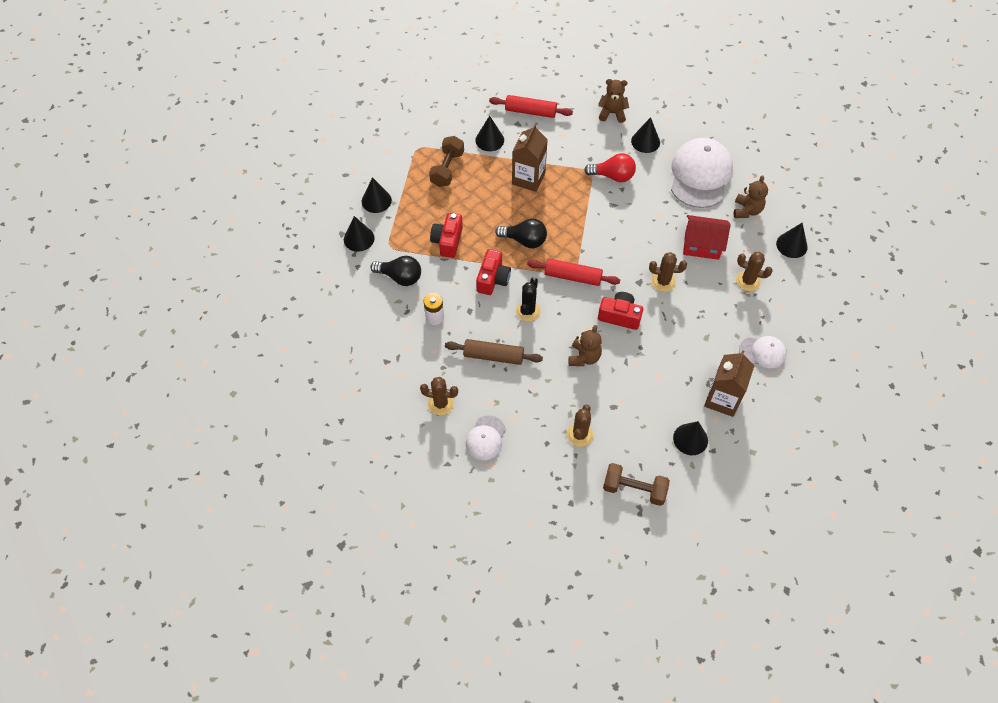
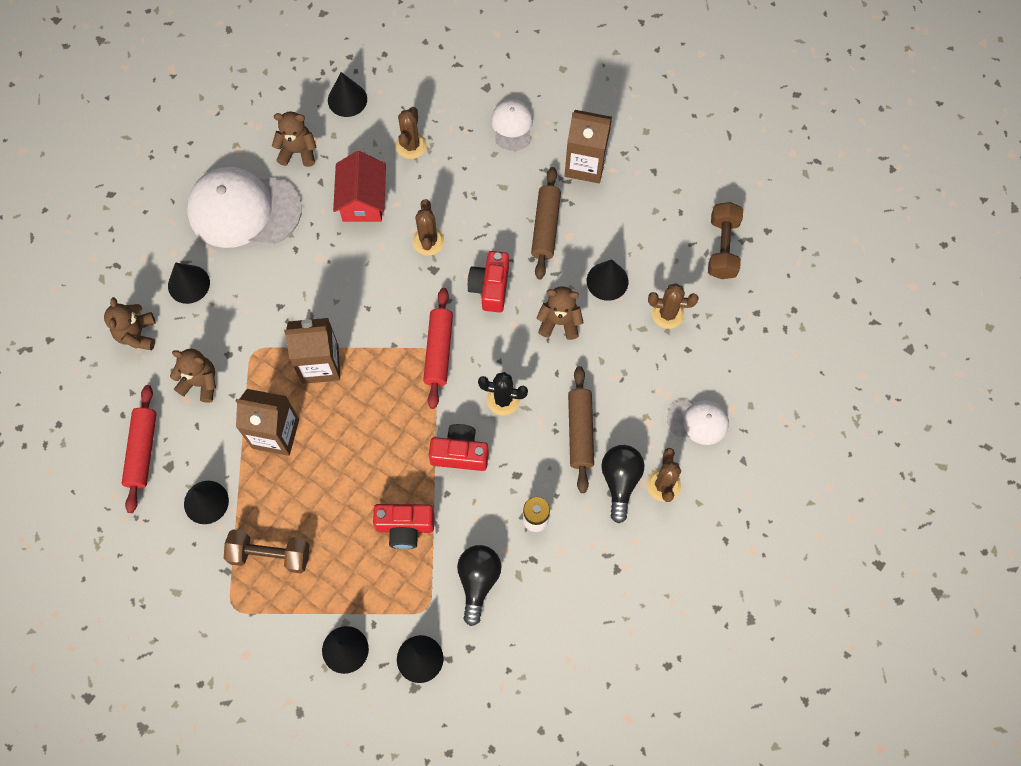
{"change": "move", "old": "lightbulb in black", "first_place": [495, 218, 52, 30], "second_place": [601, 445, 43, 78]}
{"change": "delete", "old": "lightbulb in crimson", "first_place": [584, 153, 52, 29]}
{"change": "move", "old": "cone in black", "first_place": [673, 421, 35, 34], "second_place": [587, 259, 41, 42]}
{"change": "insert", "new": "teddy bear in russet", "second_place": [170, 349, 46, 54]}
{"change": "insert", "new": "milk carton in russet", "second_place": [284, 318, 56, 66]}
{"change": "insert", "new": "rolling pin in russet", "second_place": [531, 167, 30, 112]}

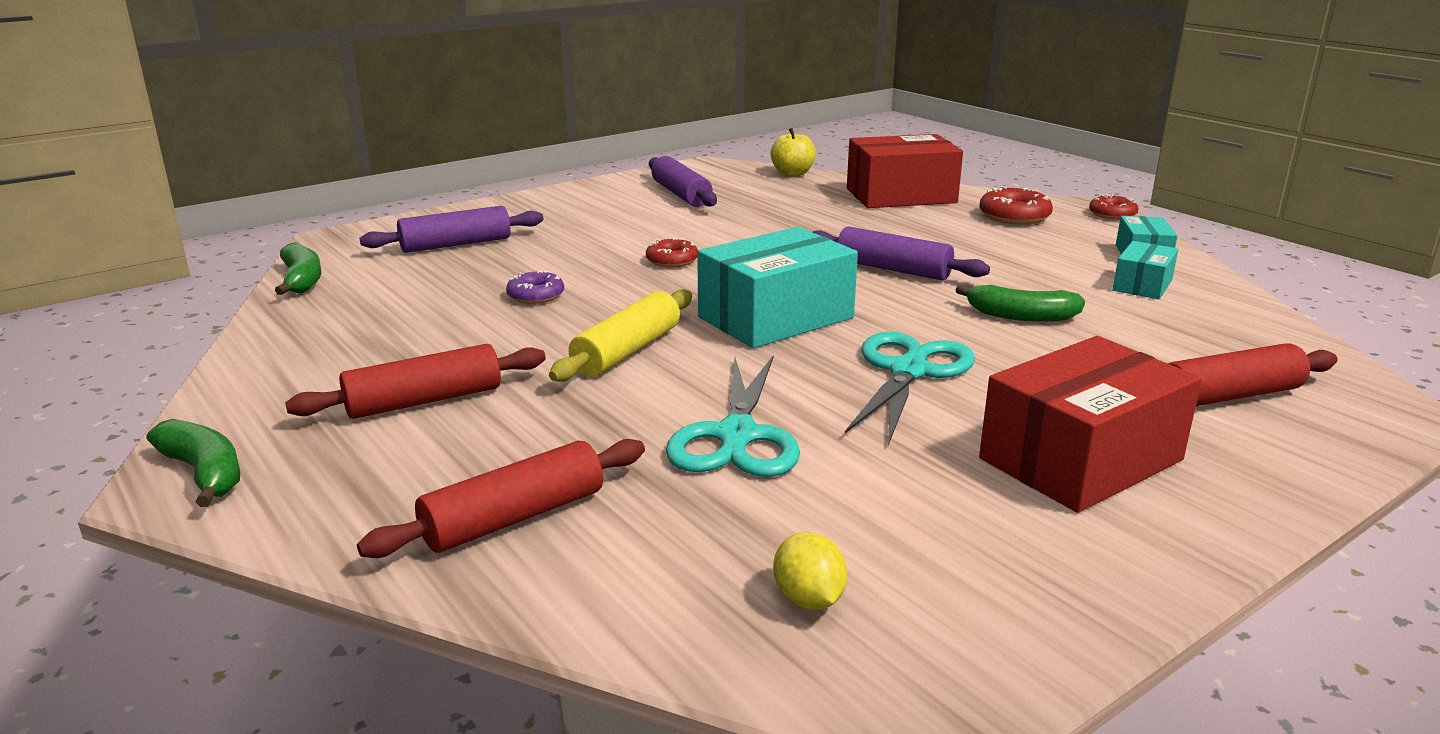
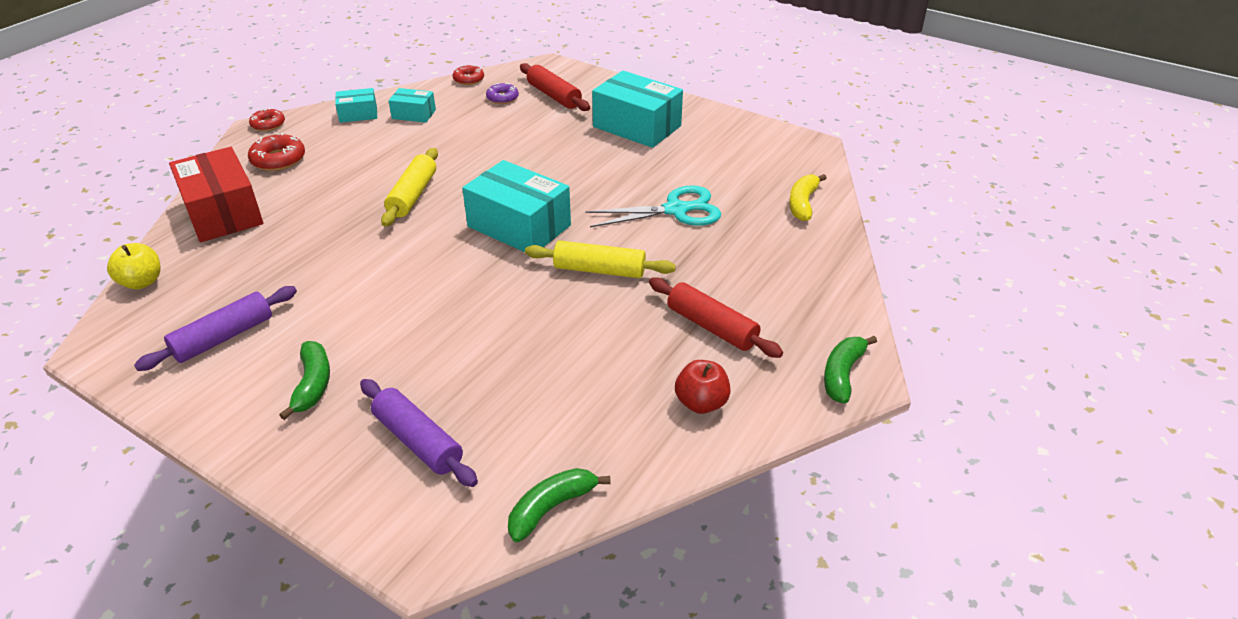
{"change": "delete", "old": "rolling pin in crimson", "first_place": [357, 439, 288, 119]}
{"change": "move", "old": "donut in violet", "first_place": [506, 271, 58, 33], "second_place": [486, 83, 33, 21]}
{"change": "move", "old": "donut in crimson", "first_place": [646, 238, 52, 29], "second_place": [453, 65, 31, 20]}
{"change": "delete", "old": "toy lemon in yellow", "first_place": [773, 532, 75, 78]}
{"change": "recolor", "old": "rolling pin in violet", "new": "rolling pin in yellow", "first_place": [813, 226, 177, 55], "second_place": [381, 148, 57, 79]}
{"change": "delete", "old": "pair of scissors in aqua", "first_place": [845, 332, 130, 113]}
{"change": "move", "old": "toy banana in leaf-green", "first_place": [956, 285, 129, 37], "second_place": [279, 341, 51, 79]}
{"change": "recolor", "old": "parcel in crimson", "new": "parcel in aqua", "first_place": [979, 336, 223, 177], "second_place": [592, 71, 91, 77]}
{"change": "insert", "new": "apple in crimson", "second_place": [675, 360, 56, 54]}
{"change": "insert", "new": "toy banana in yellow", "second_place": [789, 174, 38, 47]}

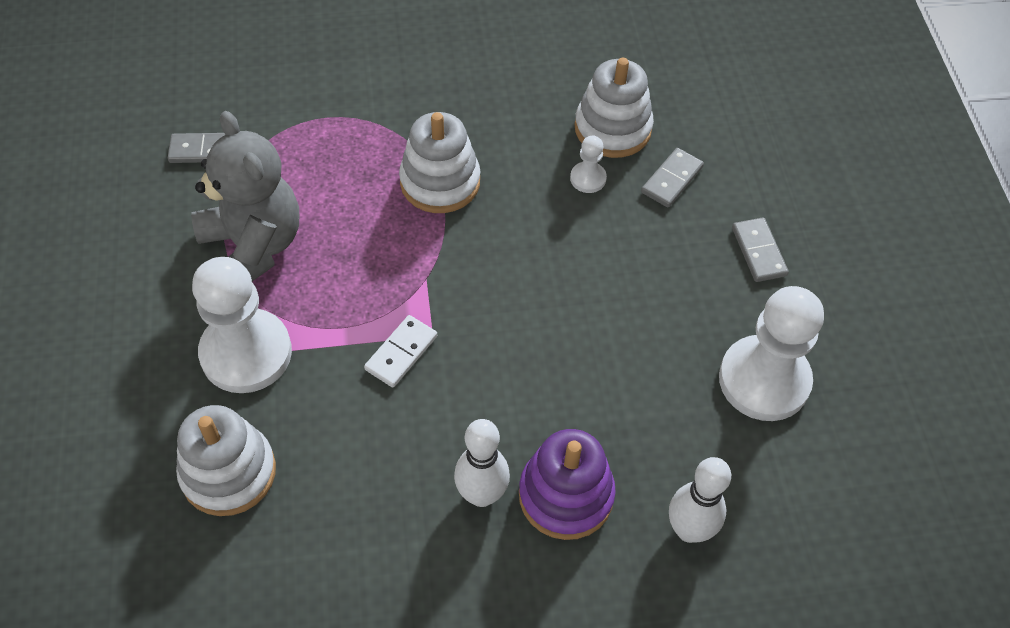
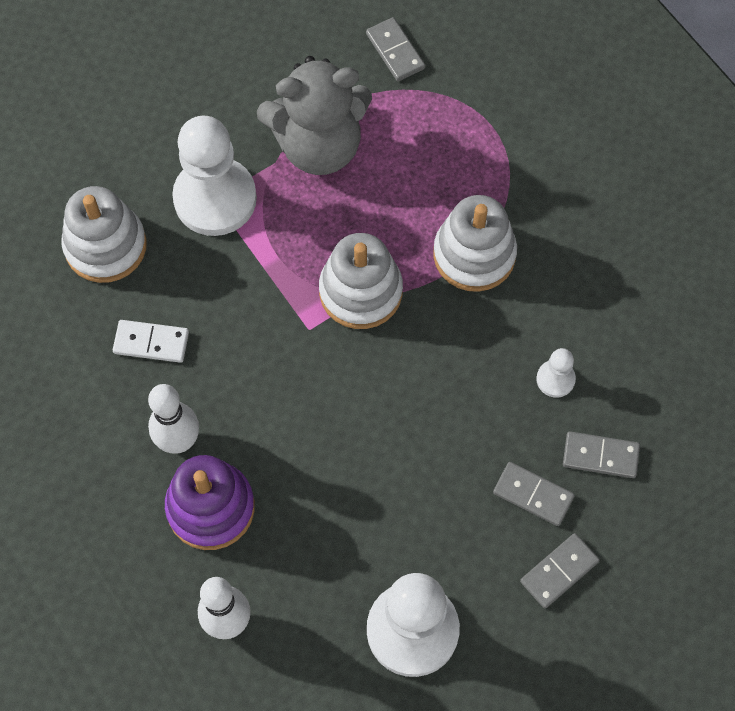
{"change": "rotate", "old": "teddy bear in ash-grey", "first_place": [191, 111, 108, 170], "second_place": [257, 56, 115, 119], "degrees": 45}
{"change": "move", "old": "domino piece in snow-white", "first_place": [364, 315, 73, 72], "second_place": [113, 320, 76, 43]}
{"change": "move", "old": "stacking toy in snow-white", "first_place": [574, 58, 80, 100], "second_place": [319, 233, 84, 96]}
{"change": "insert", "new": "domino piece in ash-grey", "second_place": [493, 462, 82, 64]}

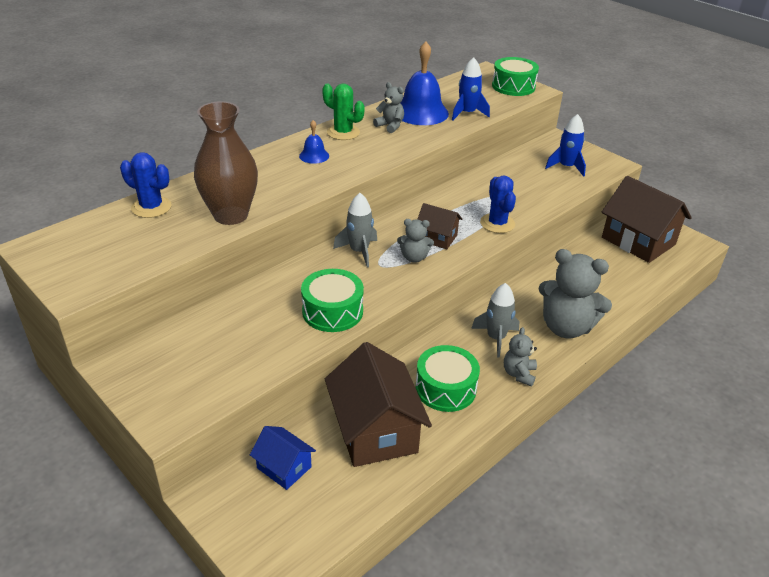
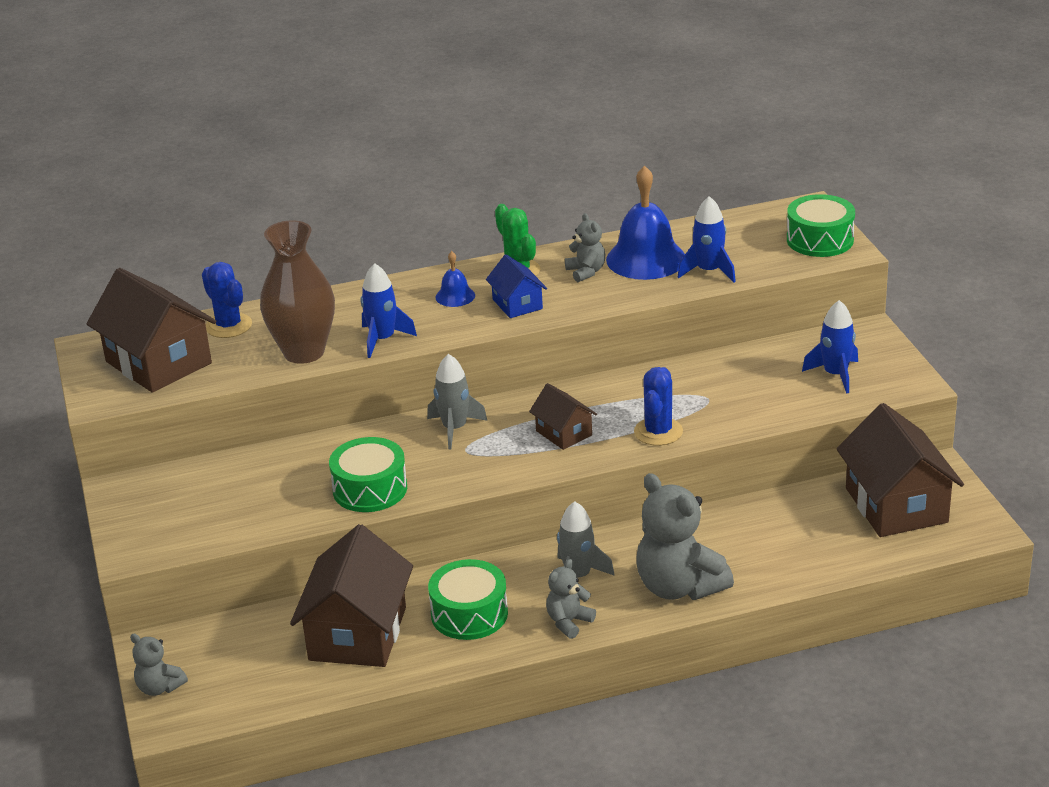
{"change": "move", "old": "house in royal blue", "first_place": [250, 426, 66, 64], "second_place": [486, 254, 61, 64]}
{"change": "move", "old": "teddy bear in ash-grey", "first_place": [397, 219, 37, 44], "second_place": [130, 634, 58, 62]}
{"change": "insert", "new": "house in russet", "second_place": [87, 268, 129, 125]}
{"change": "insert", "new": "toy rocket in royal blue", "second_place": [361, 263, 56, 95]}

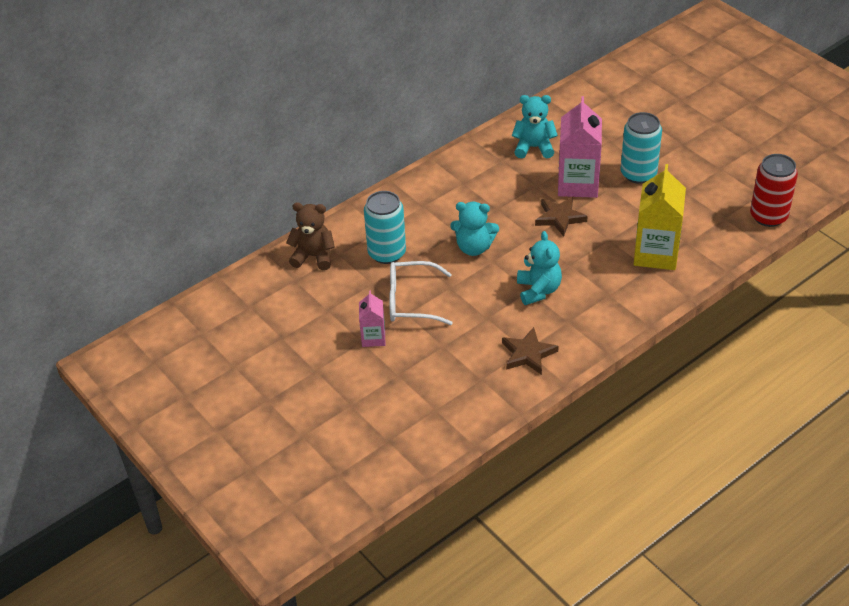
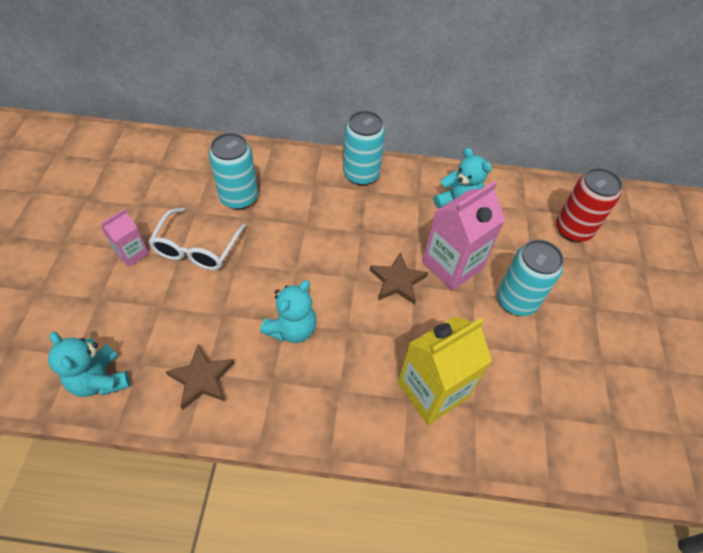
{"change": "delete", "old": "teddy bear in russet", "first_place": [286, 202, 49, 68]}
{"change": "rotate", "old": "spectacles in snow-white", "first_place": [389, 261, 64, 64], "second_place": [148, 208, 99, 62], "degrees": -120}
{"change": "move", "old": "teddy bear in aqua", "first_place": [450, 202, 49, 54], "second_place": [48, 332, 82, 65]}
{"change": "move", "old": "can in crimson", "first_place": [750, 154, 48, 73], "second_place": [556, 168, 66, 74]}
{"change": "insert", "new": "can in aqua", "second_place": [343, 111, 42, 74]}

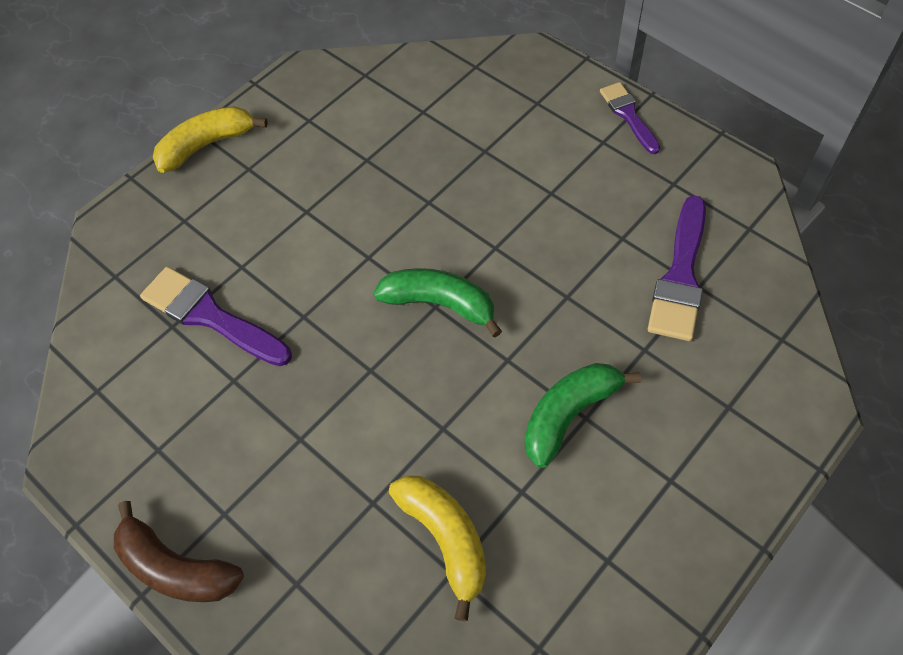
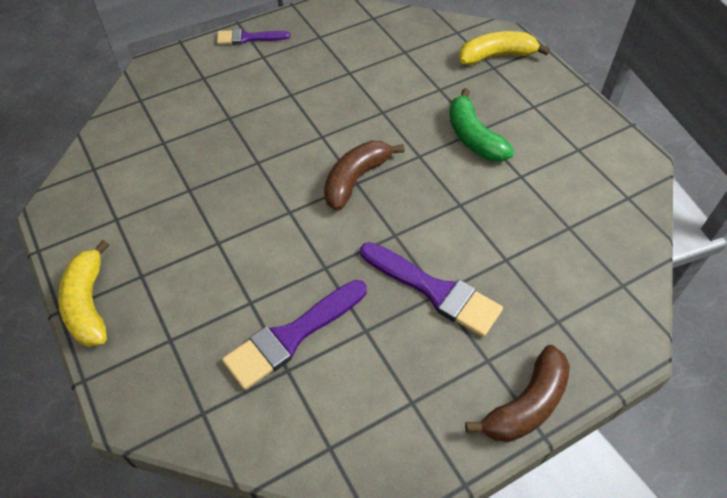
{"change": "recolor", "old": "toy banana in leaf-green", "new": "toy banana in russet", "first_place": [374, 268, 128, 69], "second_place": [324, 141, 80, 70]}
{"change": "move", "old": "toy banana in yellow", "first_place": [389, 476, 97, 145], "second_place": [459, 31, 91, 34]}
{"change": "move", "old": "brush in violet", "first_place": [648, 195, 58, 146], "second_place": [360, 242, 143, 95]}

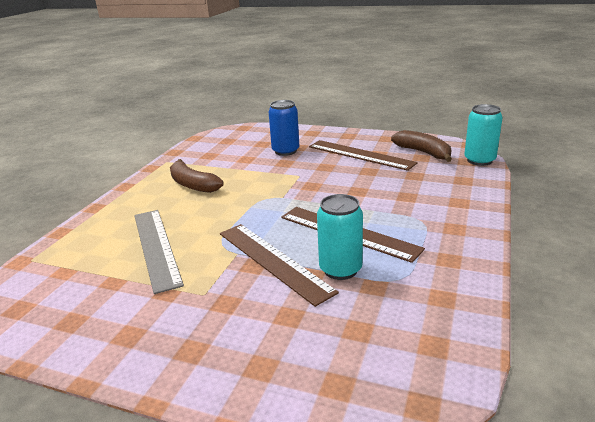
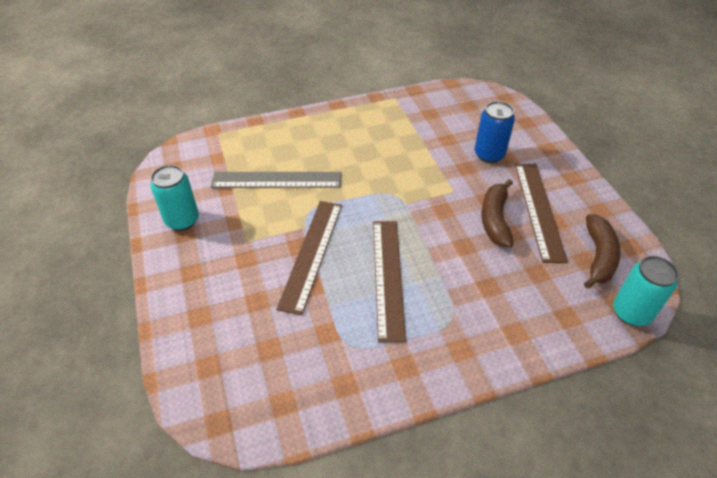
{"change": "rotate", "old": "ruler in ash-grey", "first_place": [134, 210, 50, 84], "second_place": [211, 172, 130, 16], "degrees": 60}
{"change": "move", "old": "toy banana in russet", "first_place": [170, 159, 54, 34], "second_place": [482, 179, 32, 69]}
{"change": "move", "old": "can in aqua", "first_place": [317, 194, 46, 86], "second_place": [150, 165, 49, 66]}

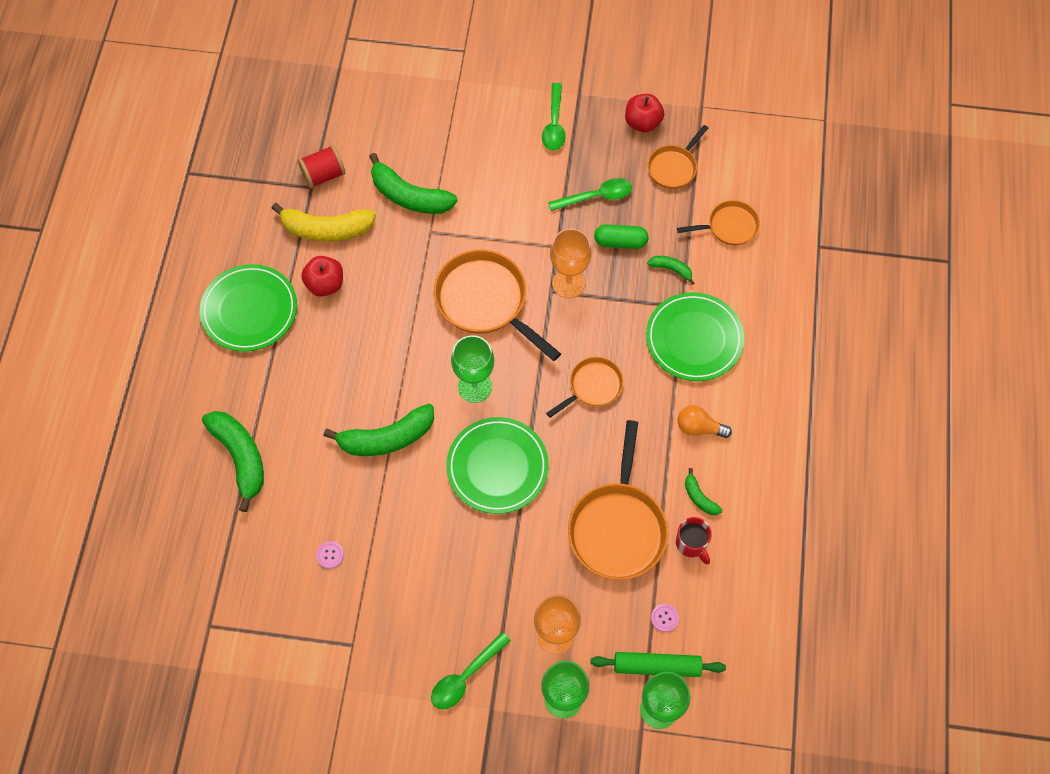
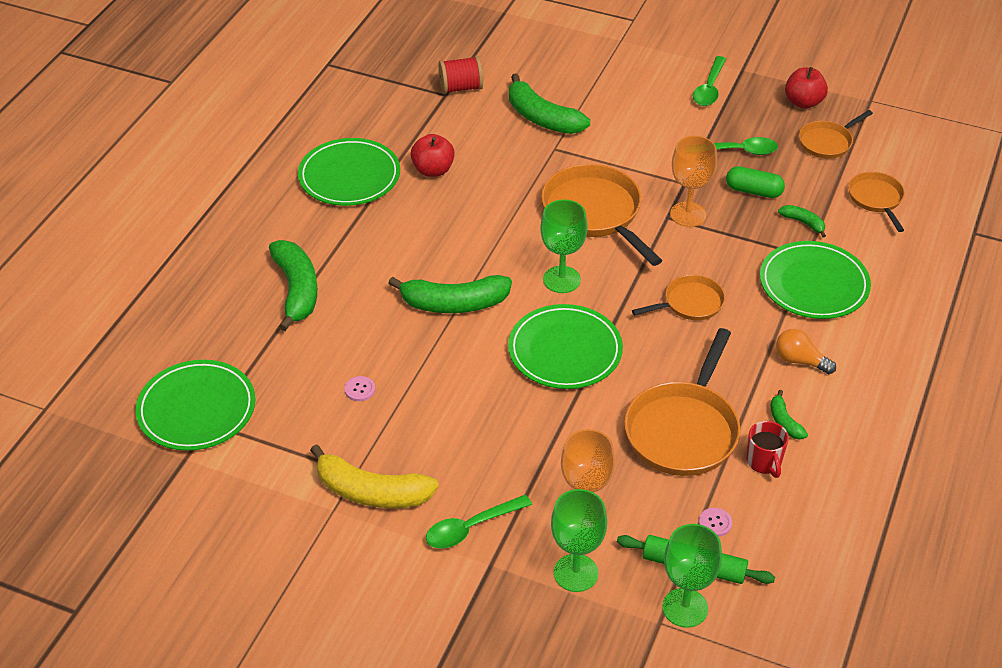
{"change": "move", "old": "toy banana in yellow", "first_place": [272, 203, 104, 39], "second_place": [310, 444, 129, 64]}
{"change": "rotate", "old": "frying pan in orange", "first_place": [677, 200, 83, 45], "second_place": [848, 172, 57, 60], "degrees": -105}
{"change": "insert", "new": "plate in leaf-green", "second_place": [135, 360, 120, 91]}

